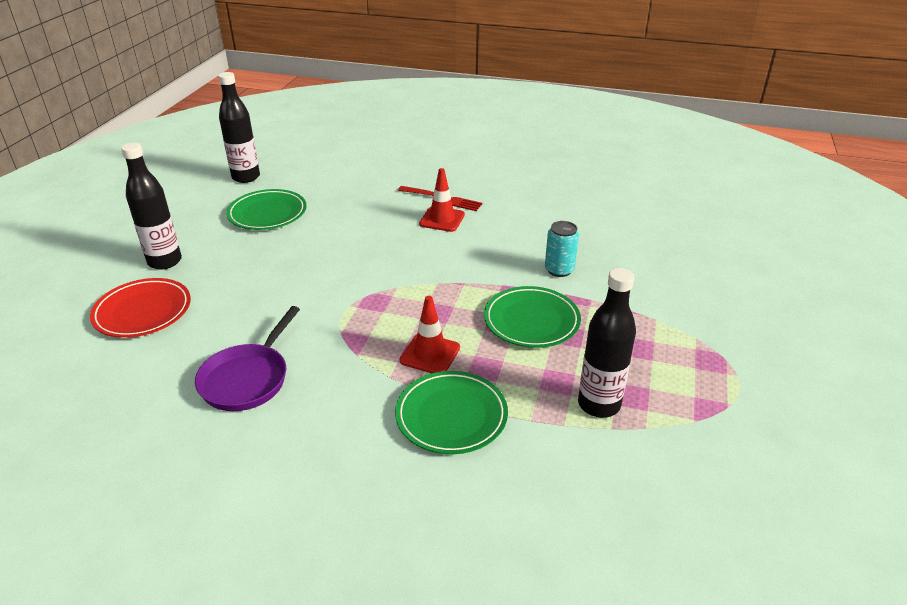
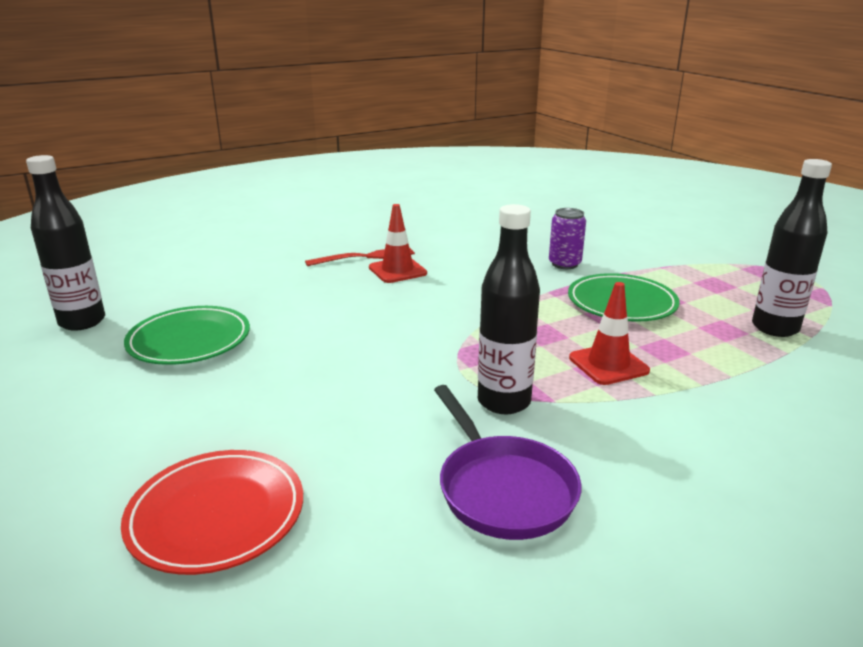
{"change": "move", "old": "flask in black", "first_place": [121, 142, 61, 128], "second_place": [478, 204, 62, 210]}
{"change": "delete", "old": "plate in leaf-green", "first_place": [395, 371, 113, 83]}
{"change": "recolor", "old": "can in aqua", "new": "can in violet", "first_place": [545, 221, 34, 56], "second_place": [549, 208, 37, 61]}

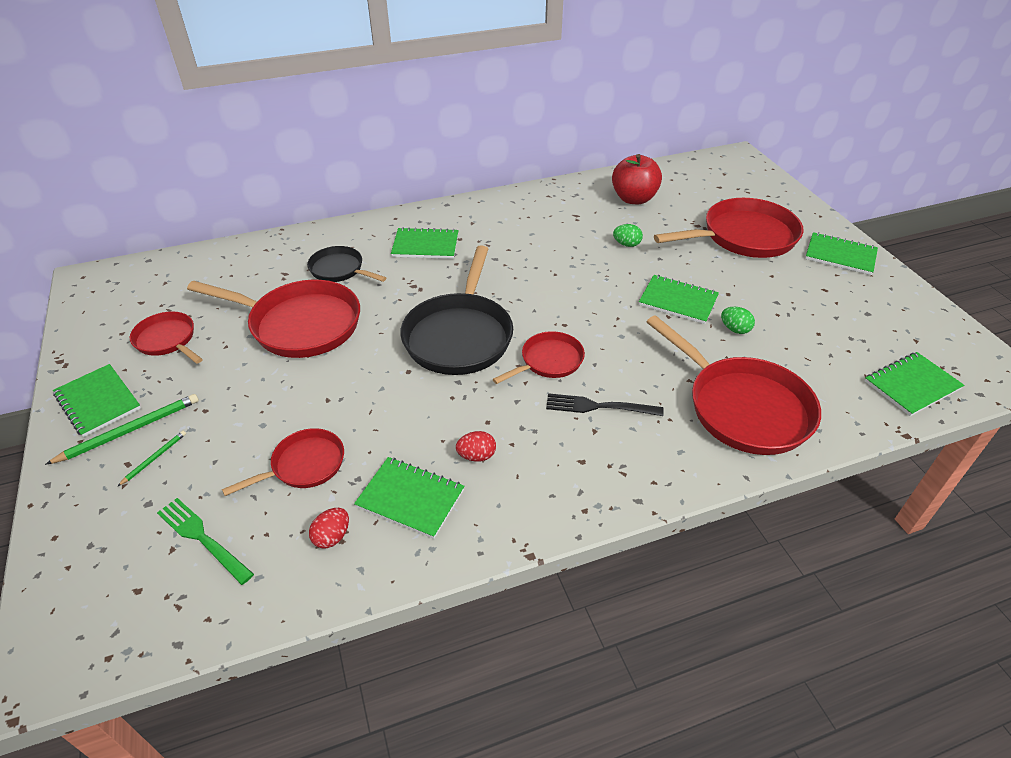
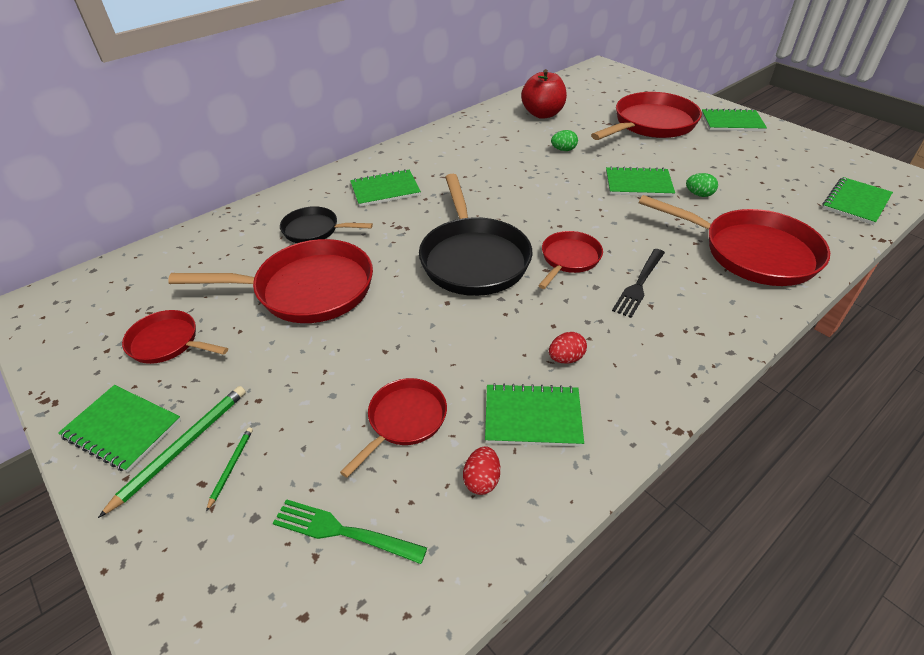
{"change": "rotate", "old": "table fork in black", "first_place": [546, 393, 118, 23], "second_place": [612, 249, 53, 69], "degrees": -45}

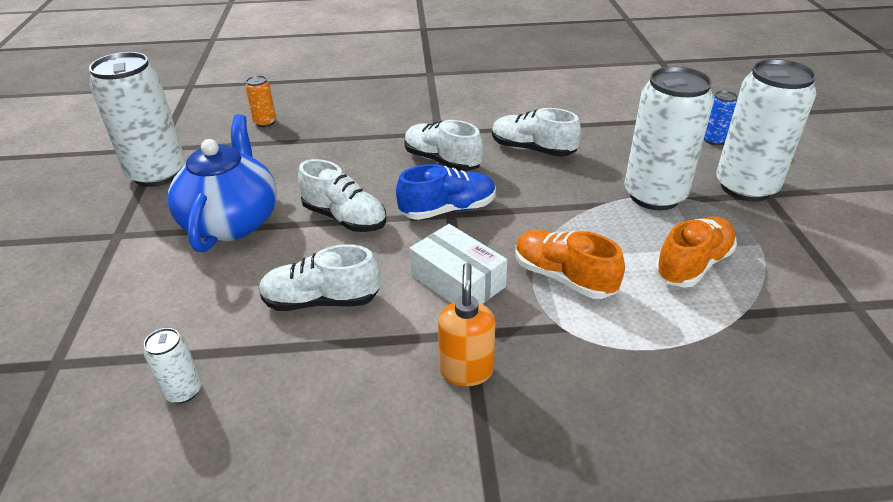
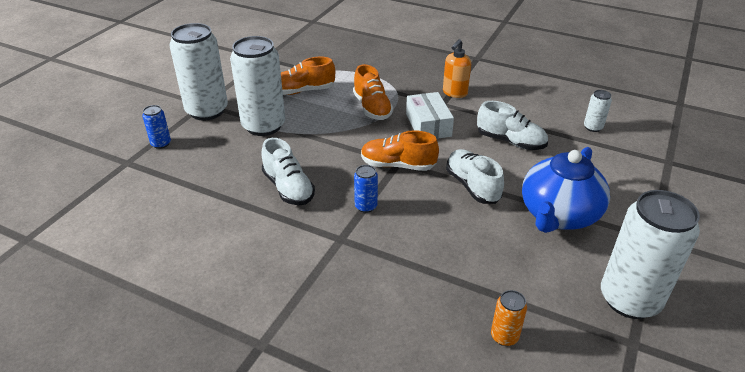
{"change": "recolor", "old": "sneaker in royal blue", "new": "sneaker in orange", "first_place": [396, 164, 100, 56], "second_place": [361, 130, 78, 41]}
{"change": "replace", "old": "sneaker in snow-white", "new": "can in royal blue", "first_place": [405, 120, 78, 51], "second_place": [354, 165, 24, 48]}

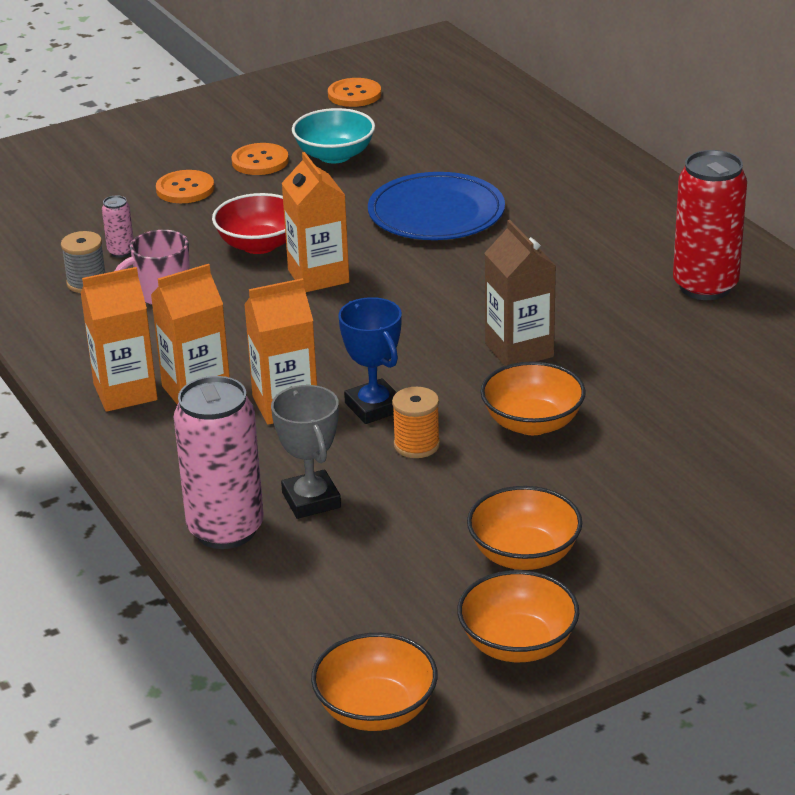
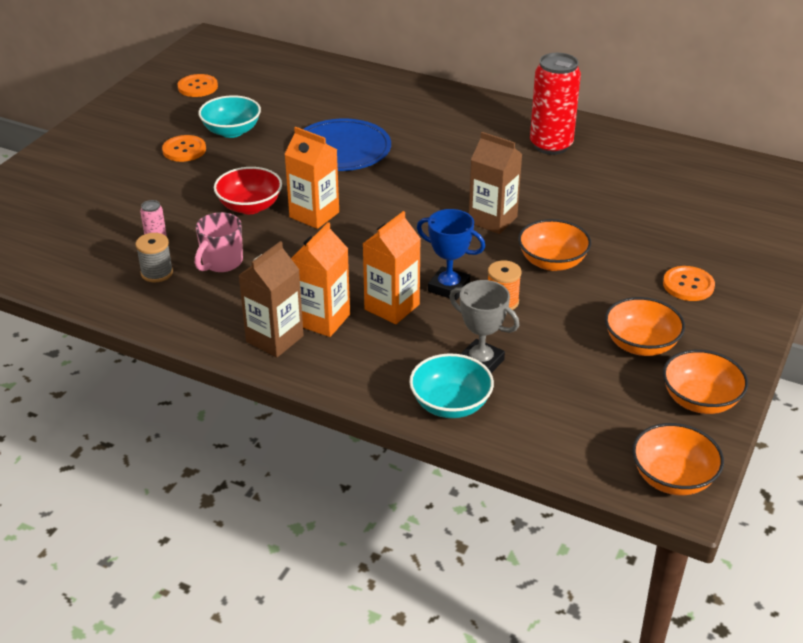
{"change": "recolor", "old": "milk carton in orange", "new": "milk carton in russet", "first_place": [81, 267, 77, 145], "second_place": [238, 241, 66, 116]}
{"change": "move", "old": "sewing button in orange", "first_place": [156, 170, 58, 33], "second_place": [663, 266, 52, 35]}
{"change": "replace", "old": "can in pink", "new": "bowl in aqua", "first_place": [174, 376, 90, 173], "second_place": [409, 353, 85, 65]}

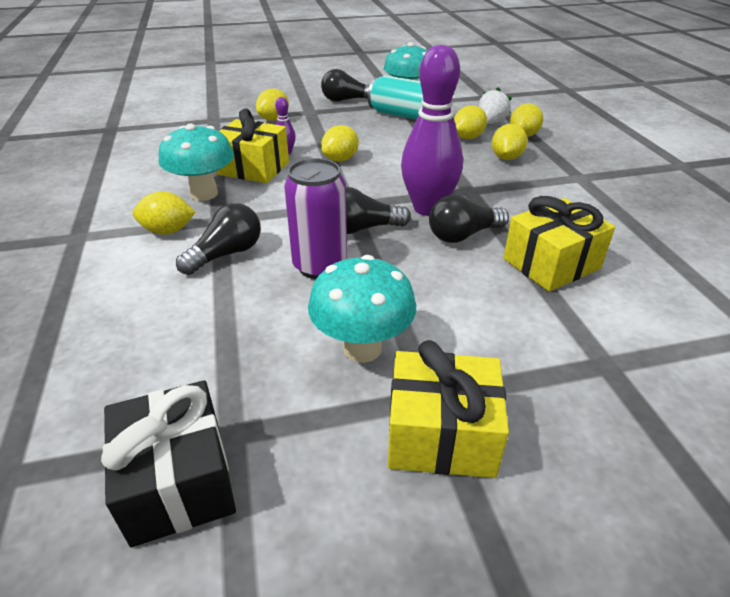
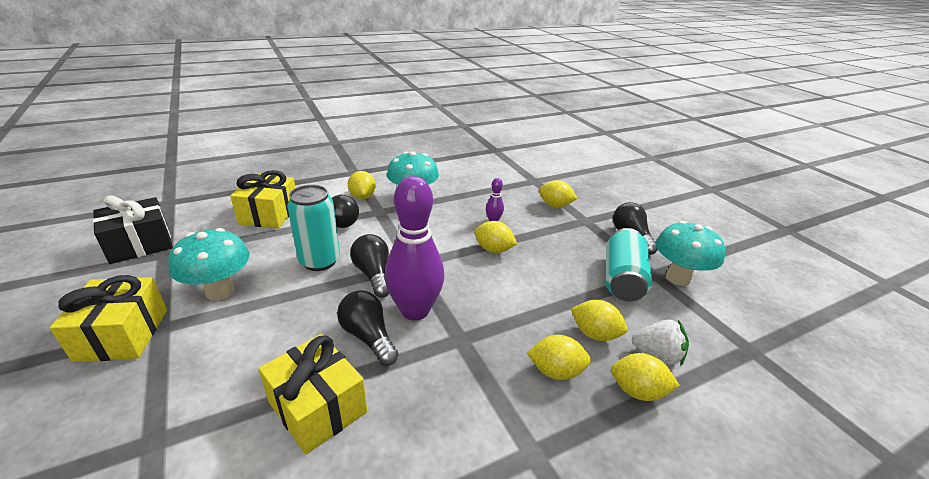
{"change": "move", "old": "present in yellow", "first_place": [216, 108, 73, 75], "second_place": [230, 170, 66, 59]}
{"change": "recolor", "old": "can in violet", "new": "can in aqua", "first_place": [284, 158, 63, 121], "second_place": [287, 185, 53, 86]}

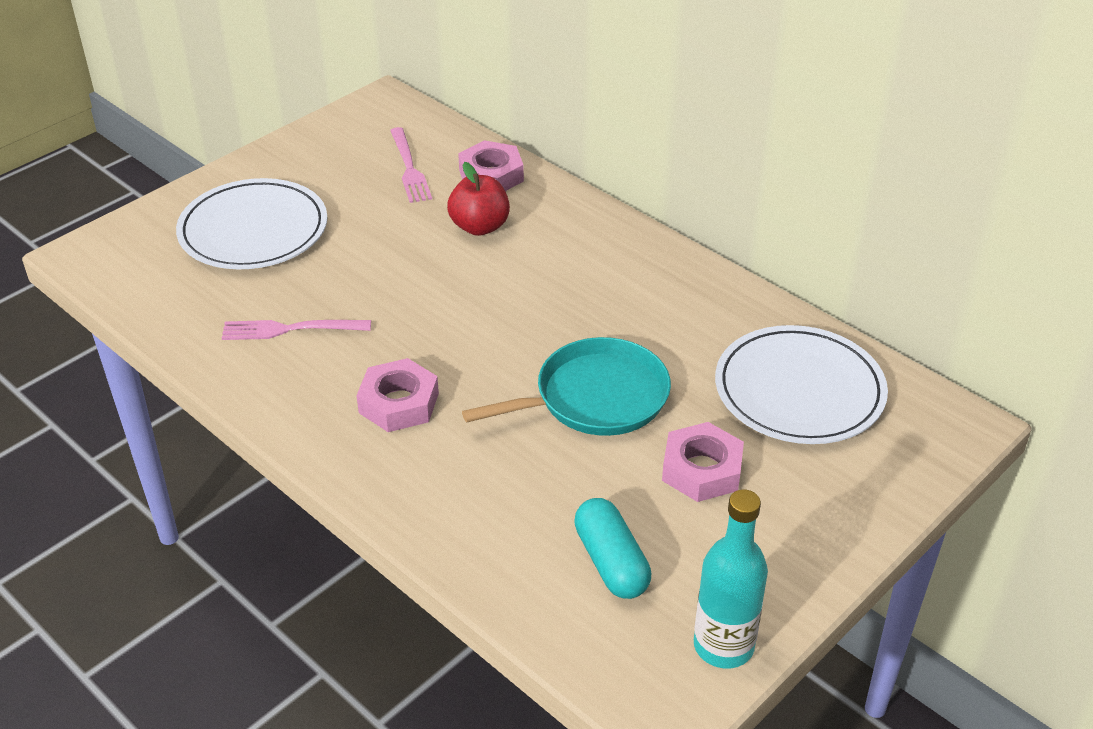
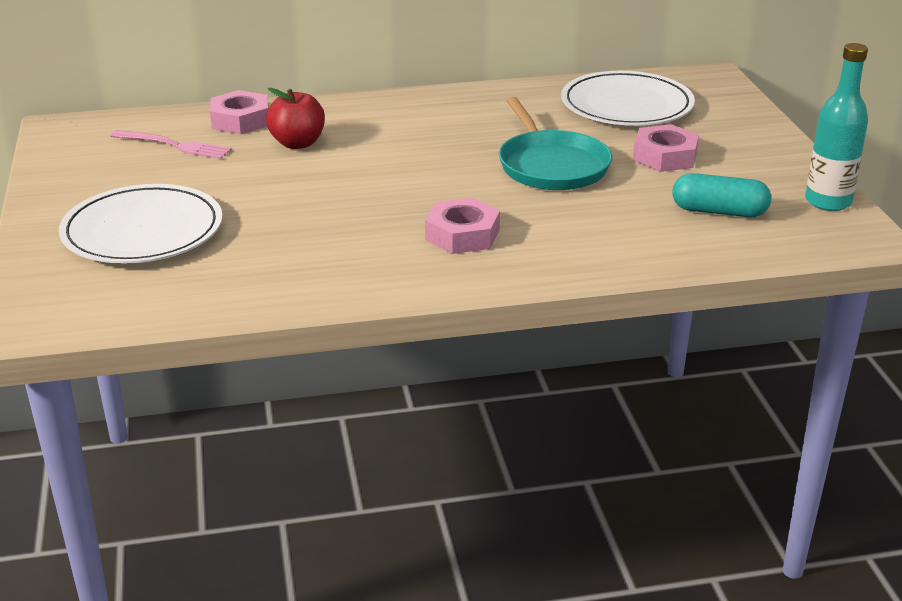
{"change": "delete", "old": "table fork in pink", "first_place": [222, 320, 149, 20]}
{"change": "rotate", "old": "frying pan in aqua", "first_place": [462, 337, 209, 99], "second_place": [499, 97, 113, 93], "degrees": 150}

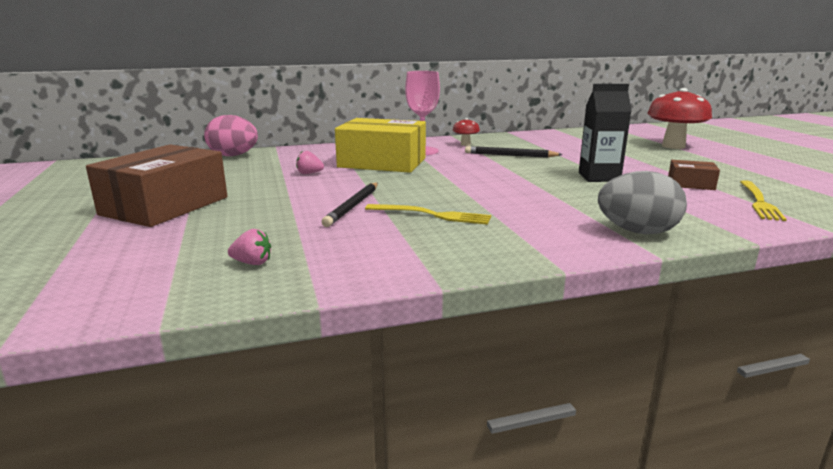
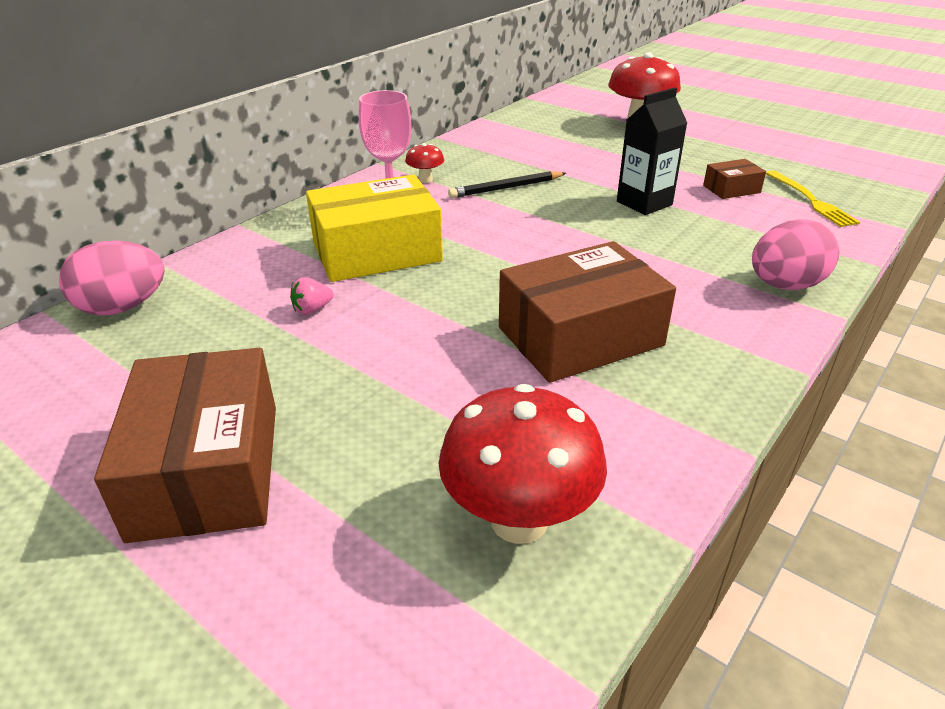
{"change": "replace", "old": "toy strawberry in pink", "new": "fungus in crimson", "first_place": [228, 229, 43, 36], "second_place": [439, 384, 168, 160]}
{"change": "delete", "old": "lead pencil in black", "first_place": [322, 183, 56, 44]}
{"change": "replace", "old": "table fork in yellow", "new": "parcel in russet", "first_place": [365, 204, 126, 21], "second_place": [499, 241, 177, 142]}
{"change": "recolor", "old": "toy egg in ash-grey", "new": "toy egg in pink", "first_place": [598, 171, 89, 63], "second_place": [752, 219, 88, 71]}

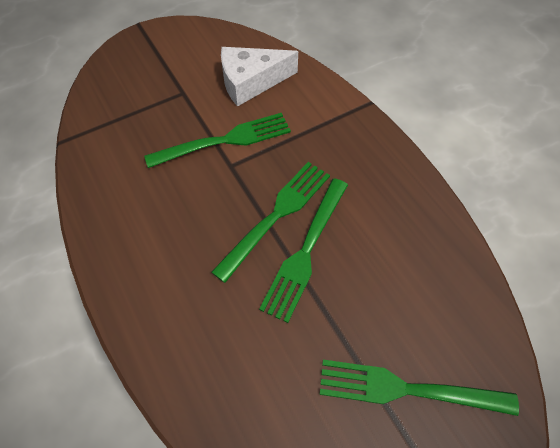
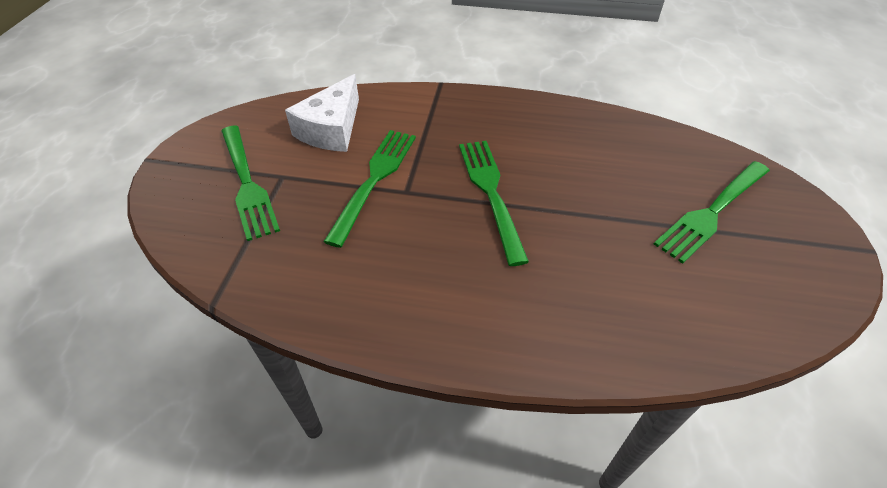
{"change": "move", "old": "table fork in leaf-green", "first_place": [259, 178, 89, 145], "second_place": [221, 126, 59, 115]}

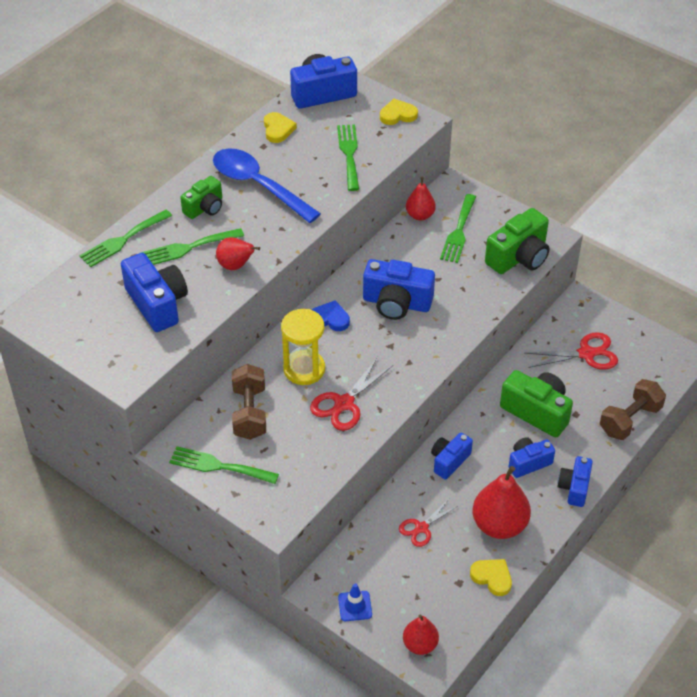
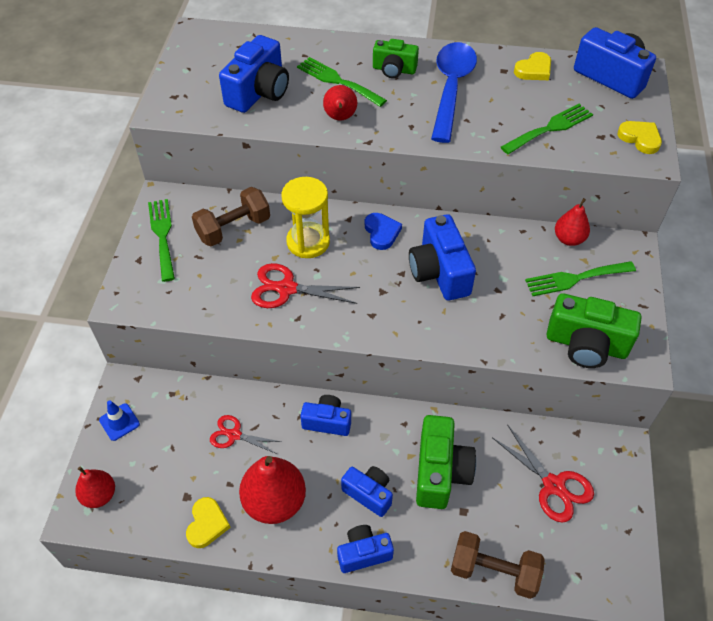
{"change": "delete", "old": "table fork in leaf-green", "first_place": [79, 210, 93, 57]}

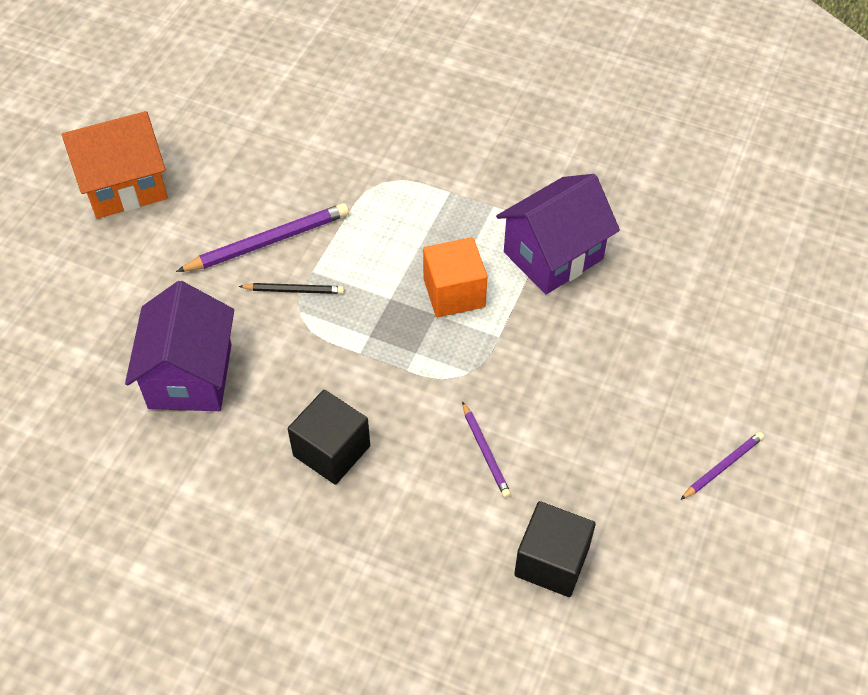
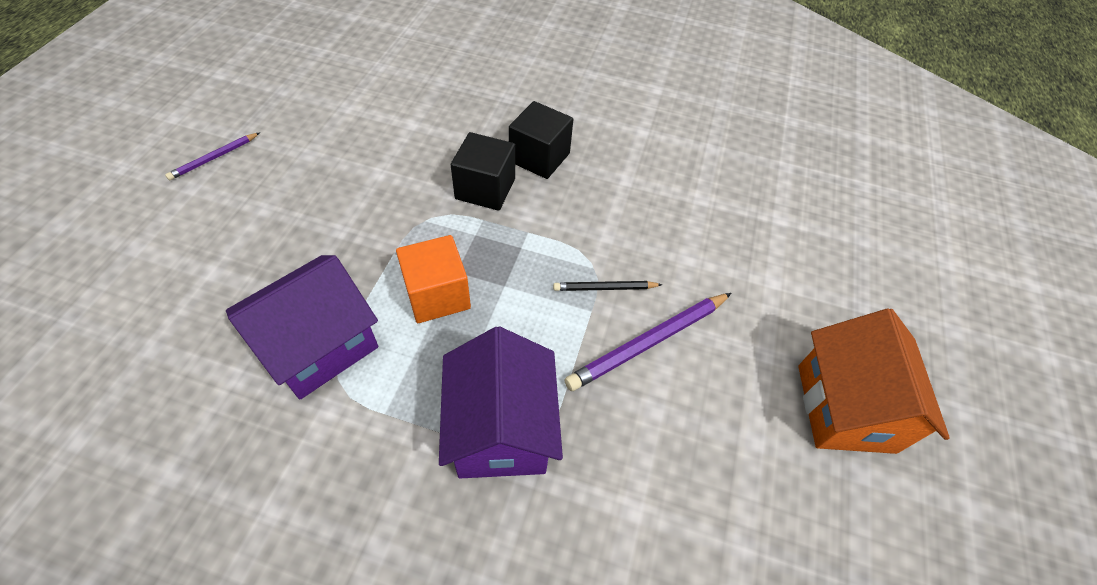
{"change": "rotate", "old": "house in orange", "first_place": [62, 111, 106, 108], "second_place": [798, 308, 152, 146], "degrees": -60}
{"change": "move", "old": "house in violet", "first_place": [125, 281, 109, 130], "second_place": [439, 327, 124, 151]}
{"change": "delete", "old": "lead pencil in violet", "first_place": [462, 401, 49, 97]}
{"change": "move", "old": "block in black", "first_place": [514, 501, 82, 96], "second_place": [451, 132, 64, 79]}

